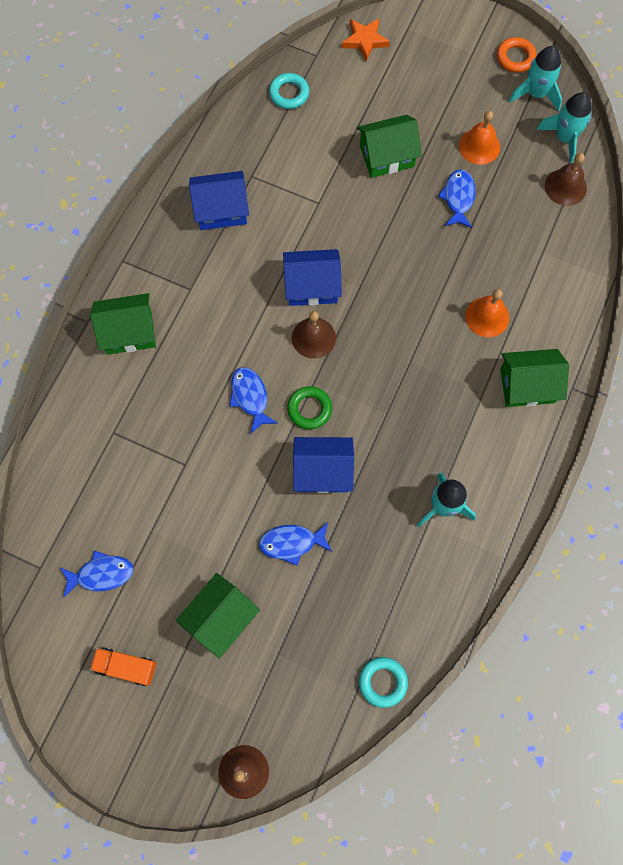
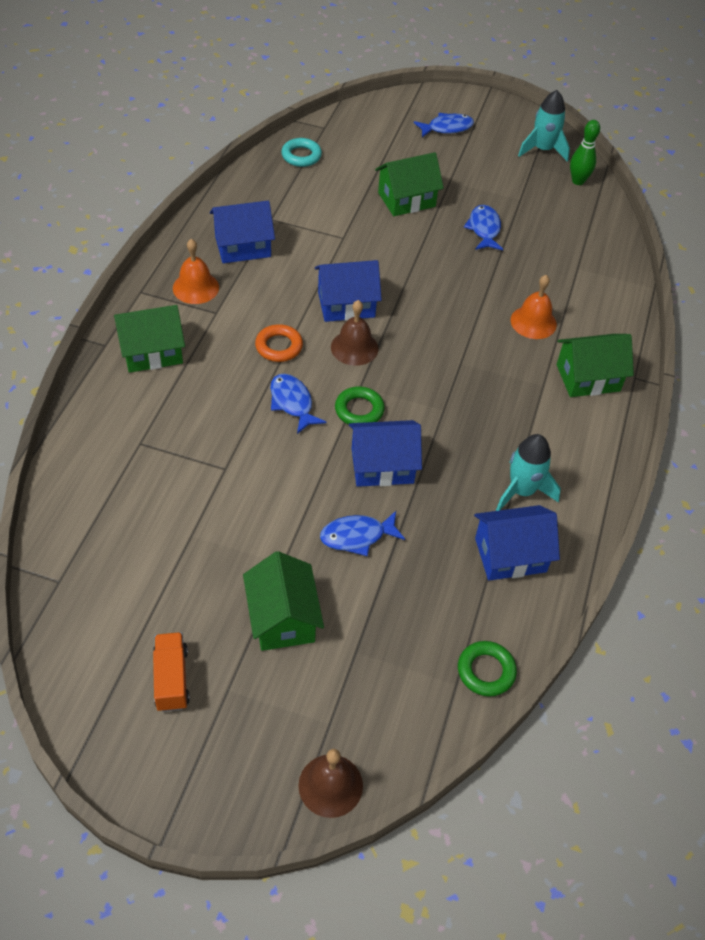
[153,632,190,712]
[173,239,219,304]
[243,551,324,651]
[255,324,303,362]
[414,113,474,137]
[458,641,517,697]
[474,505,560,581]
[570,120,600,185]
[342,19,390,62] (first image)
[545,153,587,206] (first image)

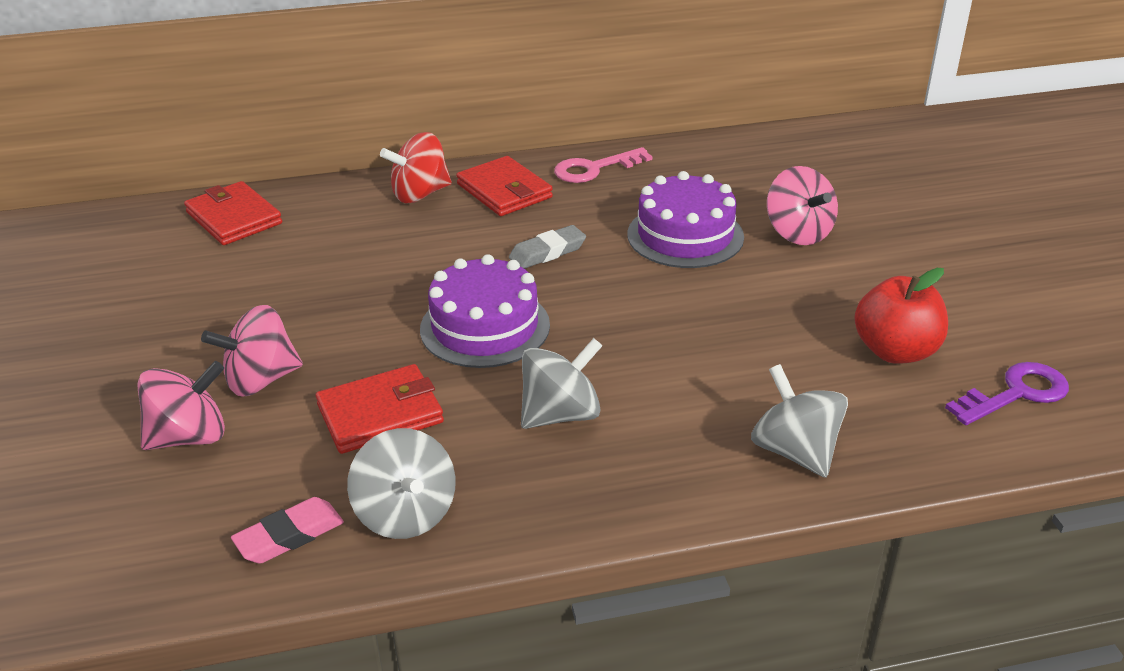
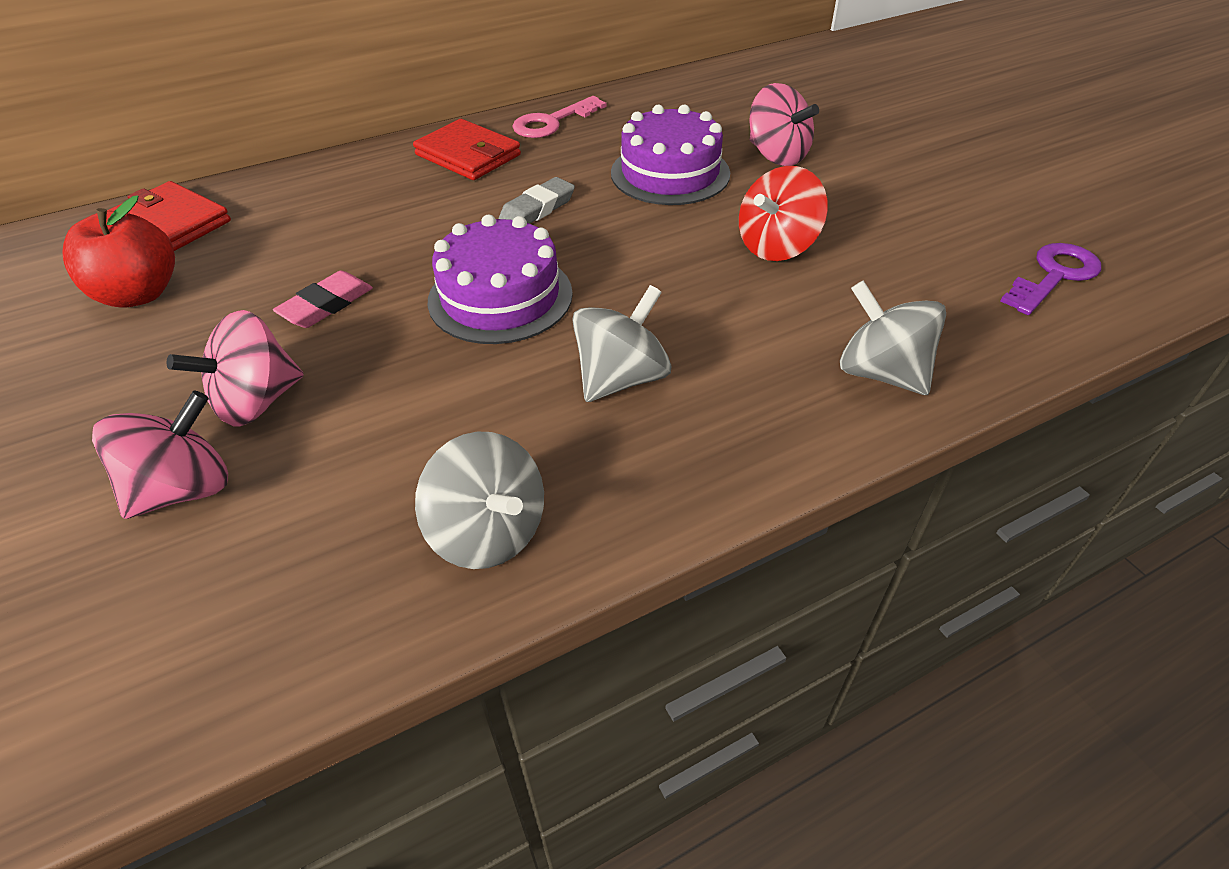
[62,195,175,308]
[273,271,373,328]
[739,166,827,261]
[316,364,444,454] (first image)

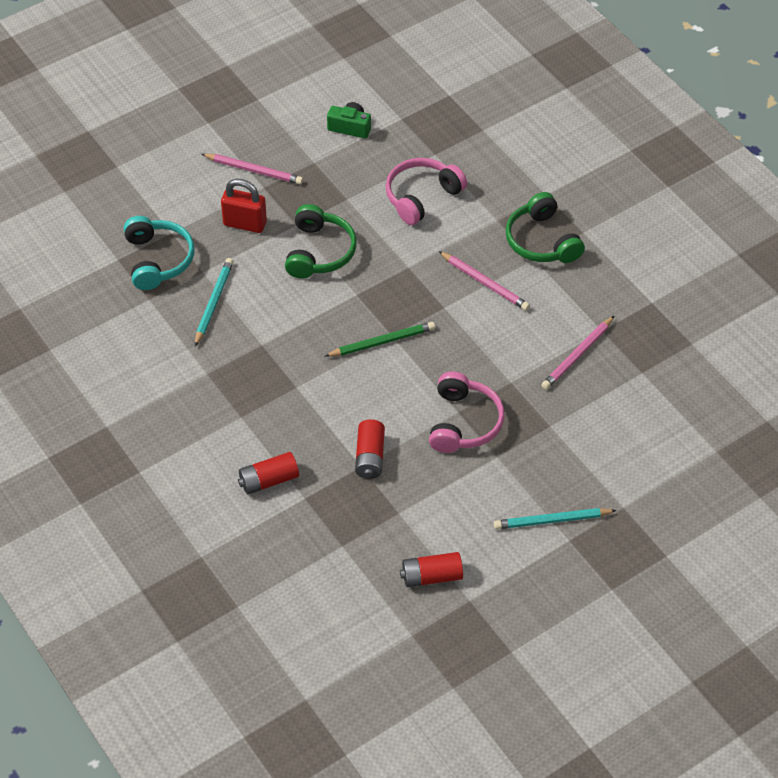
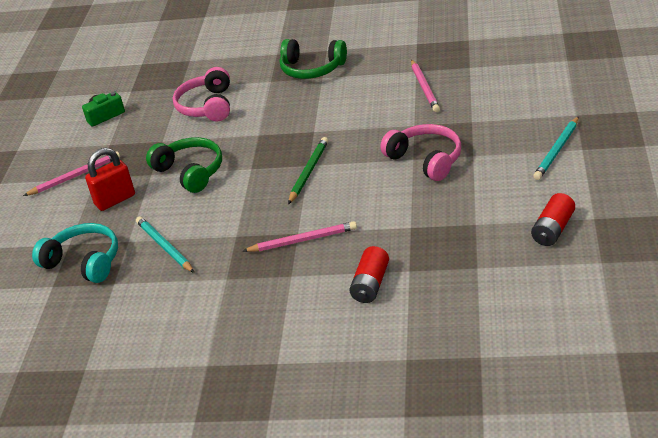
[243,221,357,252]
[355,419,385,479] (first image)

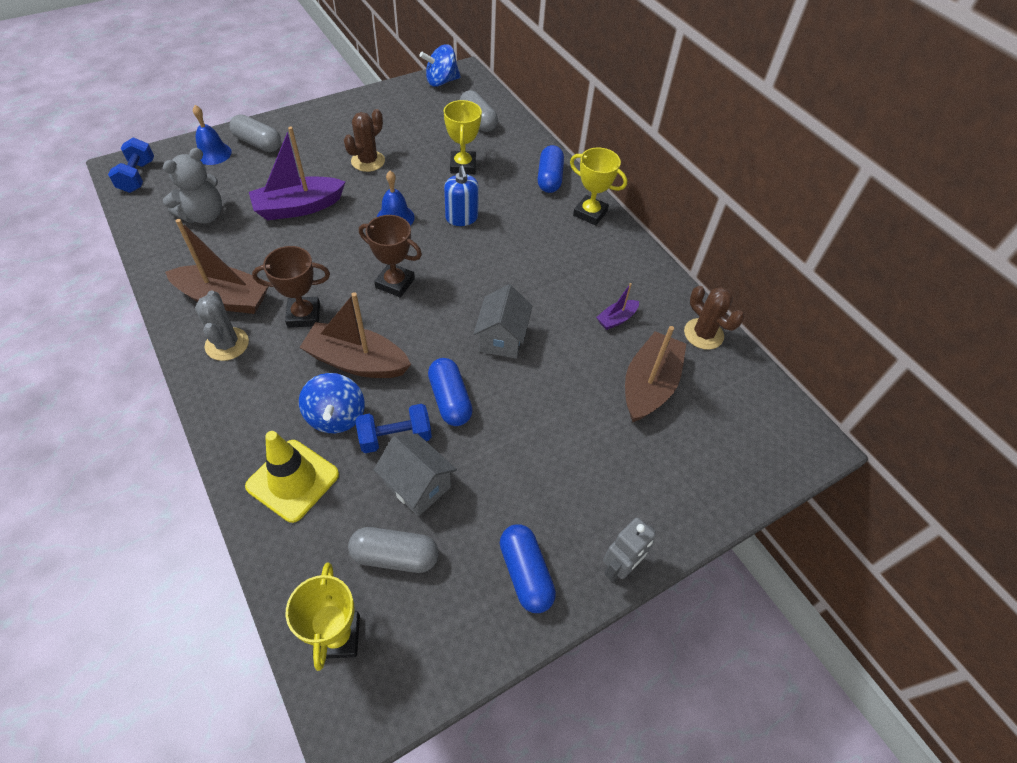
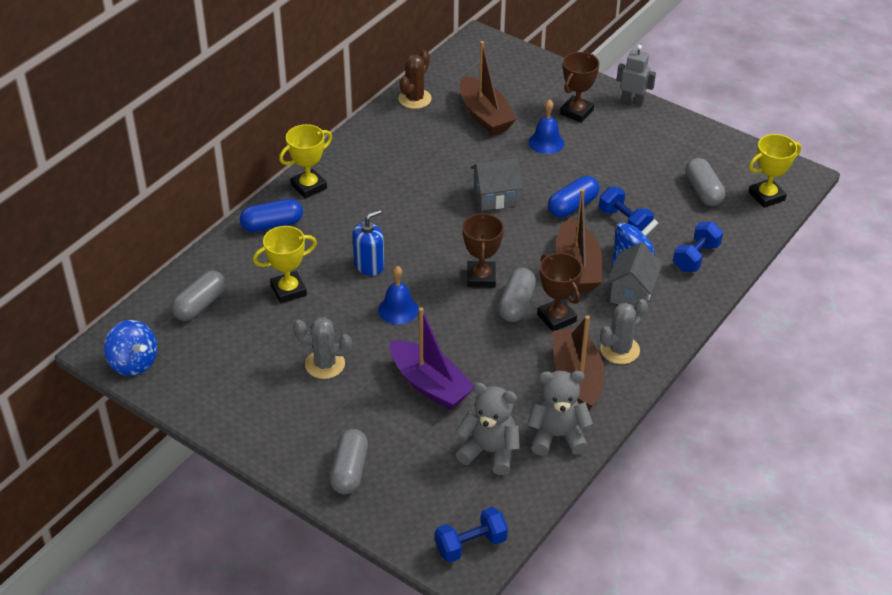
[279,124,332,199]
[293,317,352,379]
[460,41,516,135]
[498,268,536,322]
[527,371,593,456]
[529,99,564,154]
[560,52,599,123]
[607,242,662,308]
[673,222,723,272]
[500,524,556,613] (first image)
[596,283,639,330] (first image)

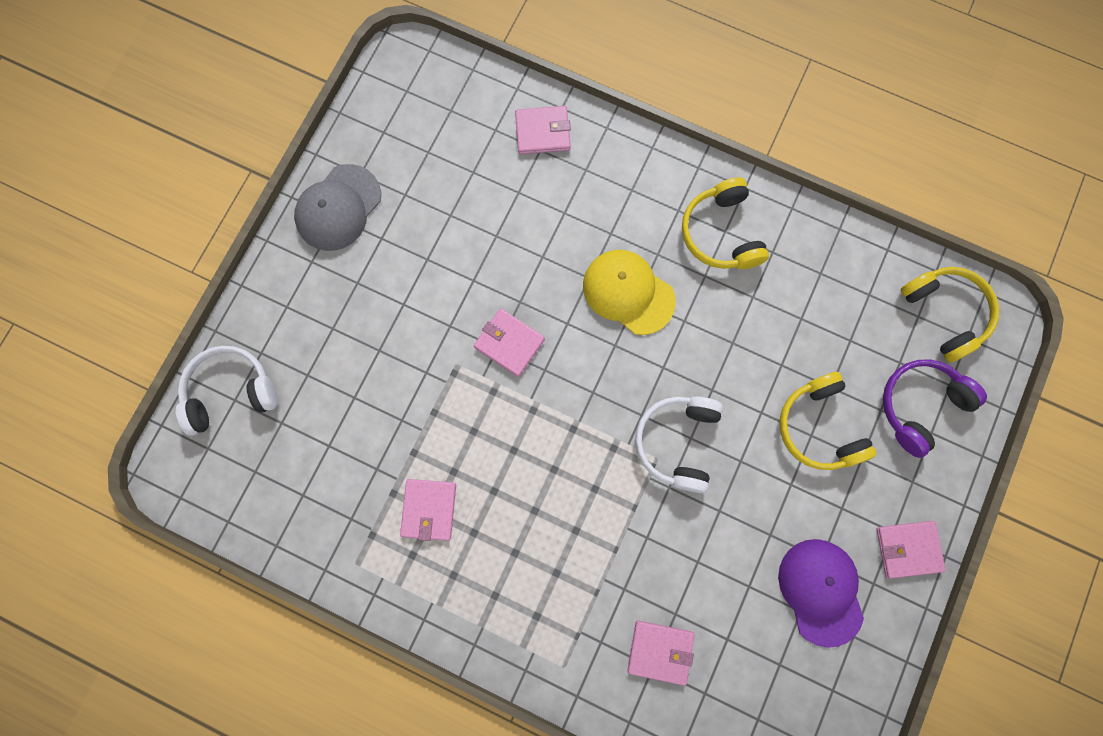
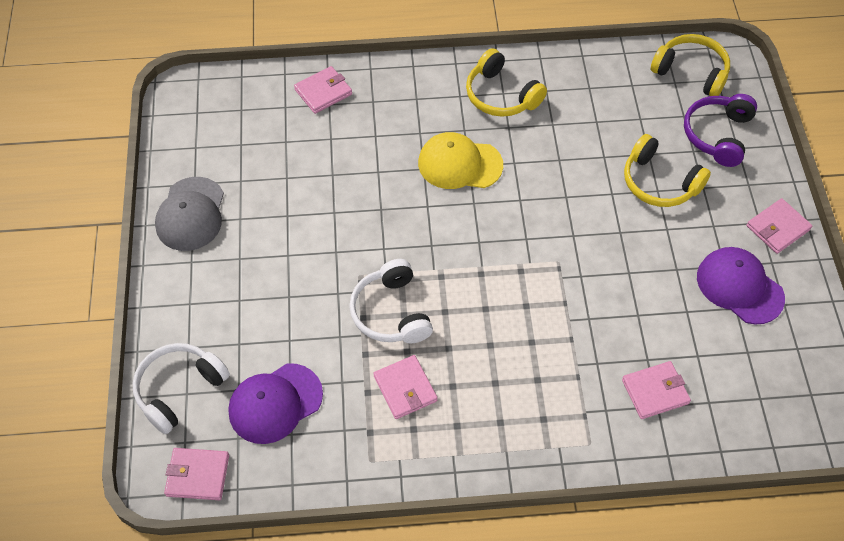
[164,448,229,500]
[228,363,323,444]
[349,259,433,343]

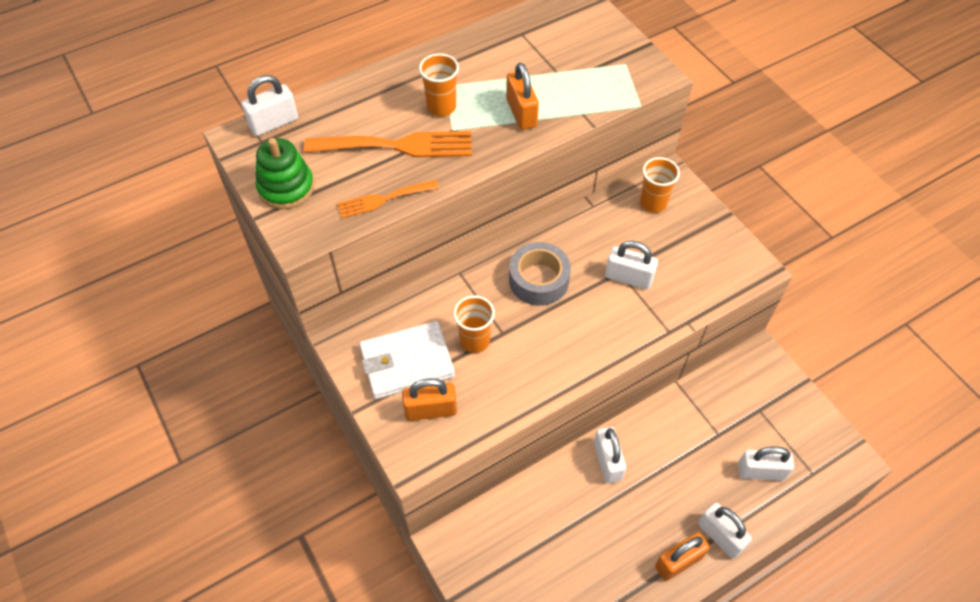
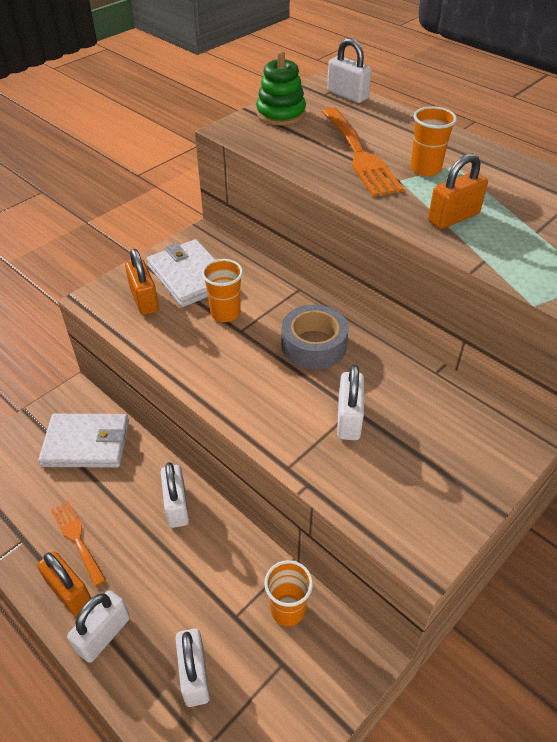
[38,414,129,468]
[51,501,106,586]
[161,462,189,528]
[264,560,313,626]

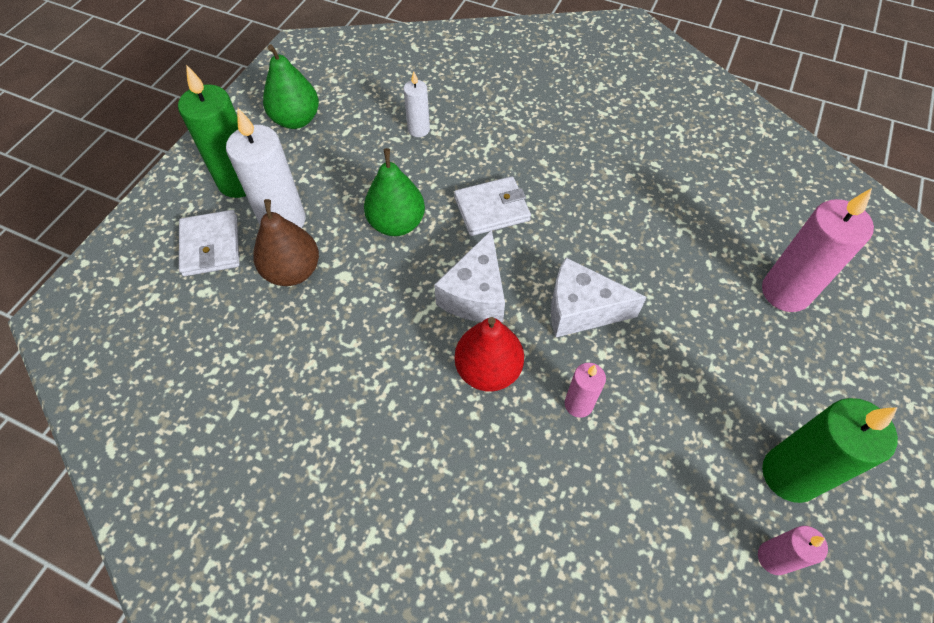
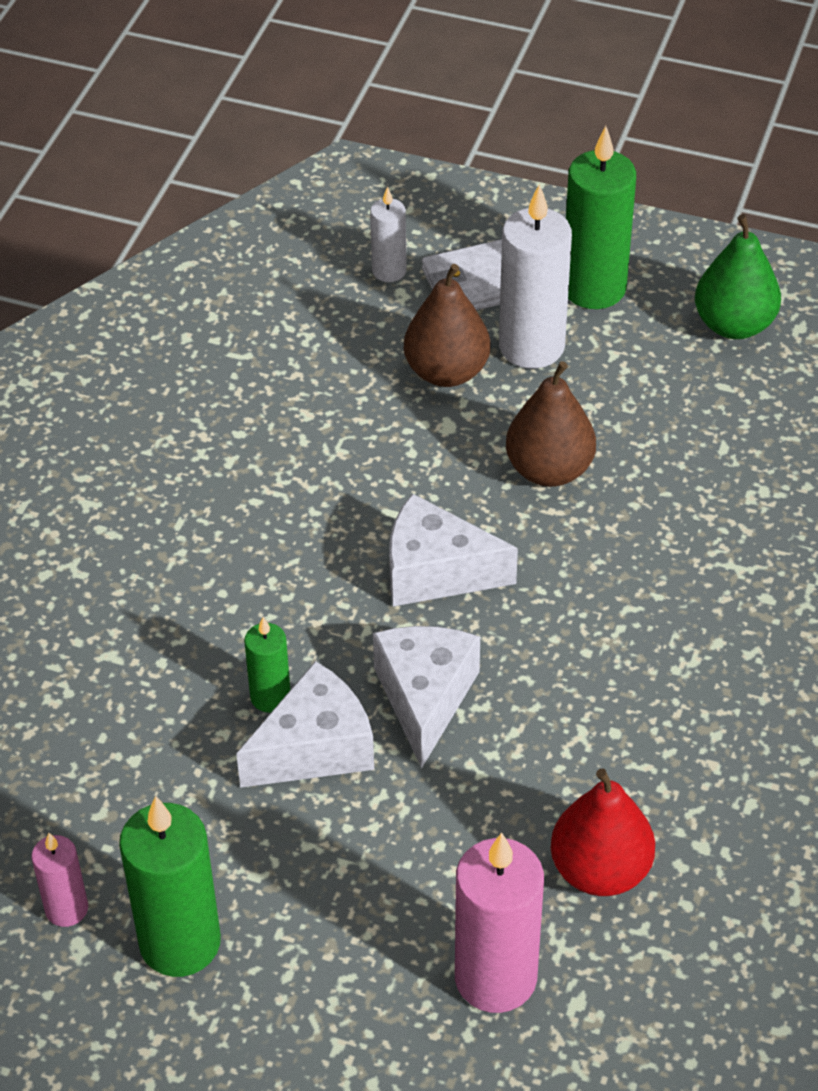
[236,661,374,788]
[244,617,290,713]
[370,186,407,282]
[506,361,596,487]
[551,768,655,896]
[454,176,531,236] (first image)

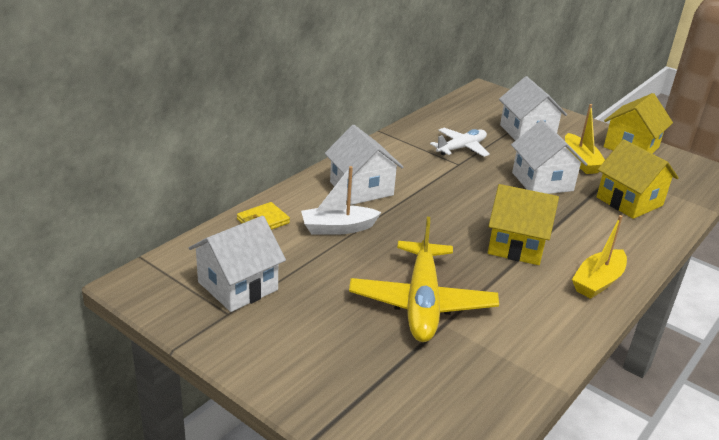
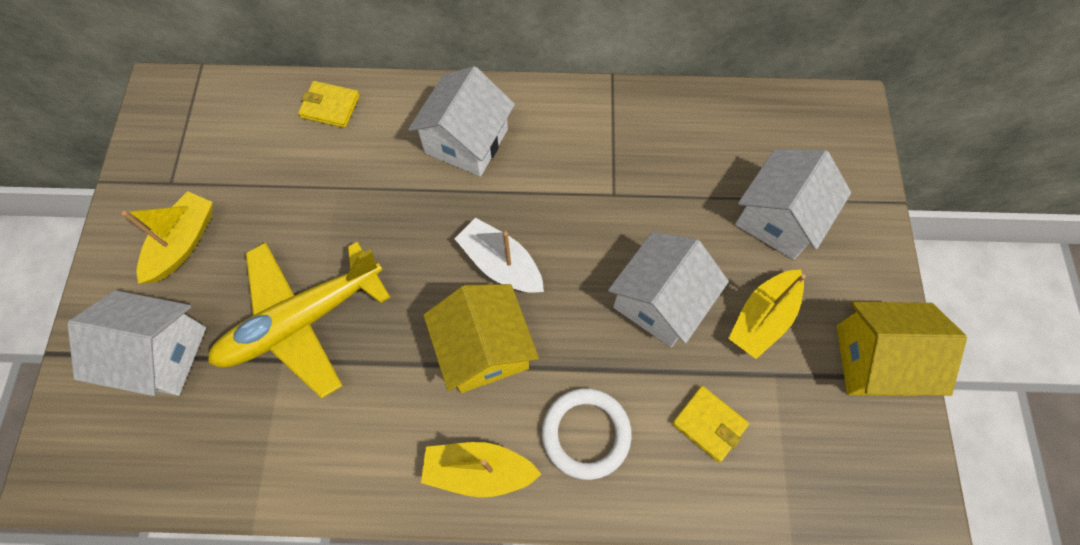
[67,290,206,396]
[122,191,213,284]
[455,218,544,293]
[542,388,632,480]
[672,386,749,462]
[430,128,490,157] (first image)

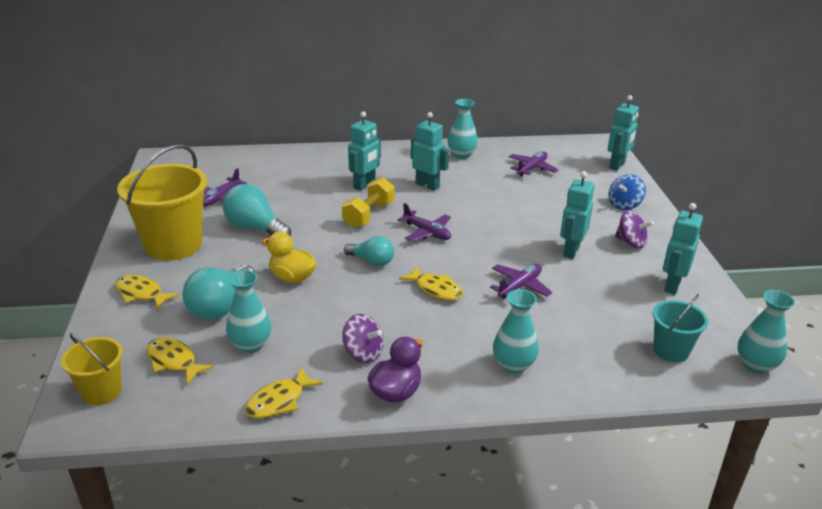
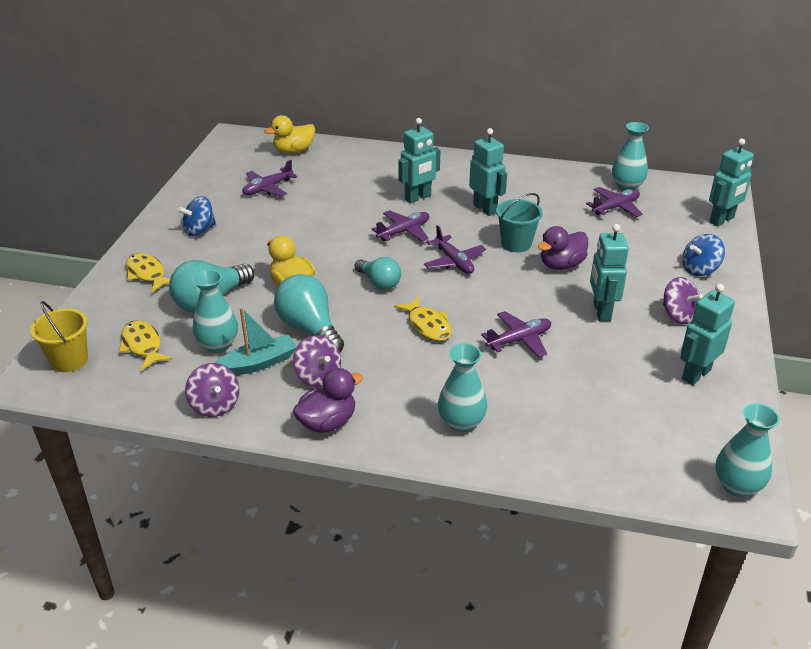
[178,196,216,236]
[185,363,239,417]
[215,307,297,376]
[264,115,315,154]
[274,274,344,352]
[372,210,430,242]
[496,193,543,252]
[538,226,588,270]
[590,224,629,321]
[612,122,649,191]

